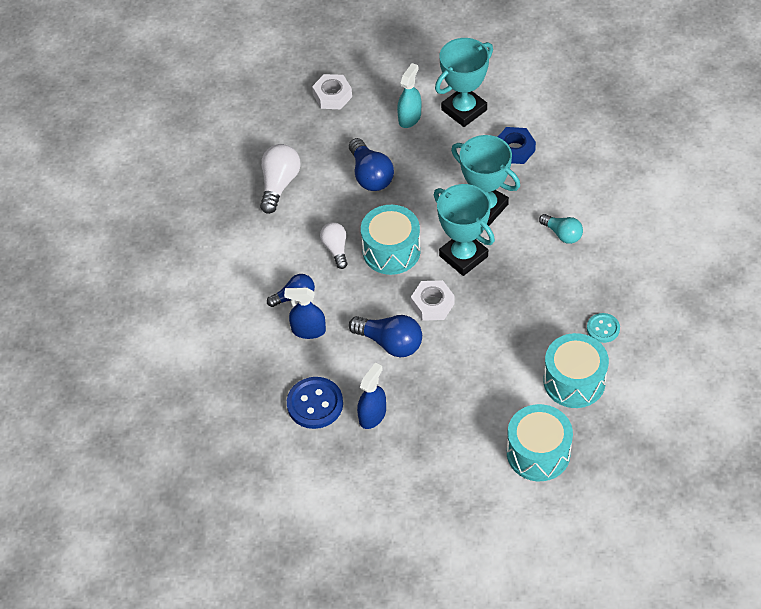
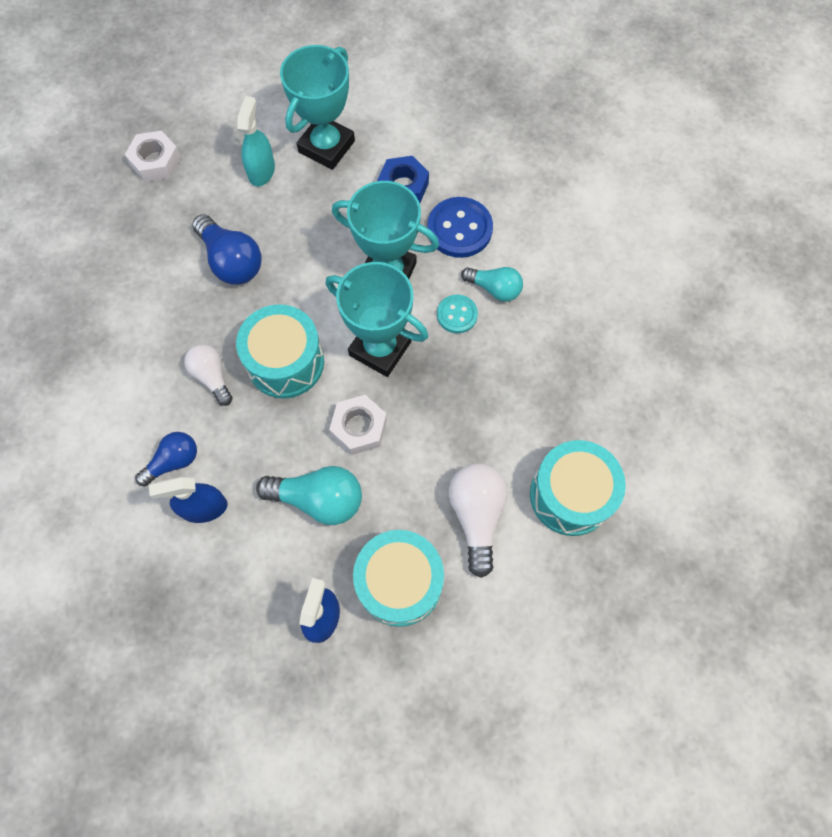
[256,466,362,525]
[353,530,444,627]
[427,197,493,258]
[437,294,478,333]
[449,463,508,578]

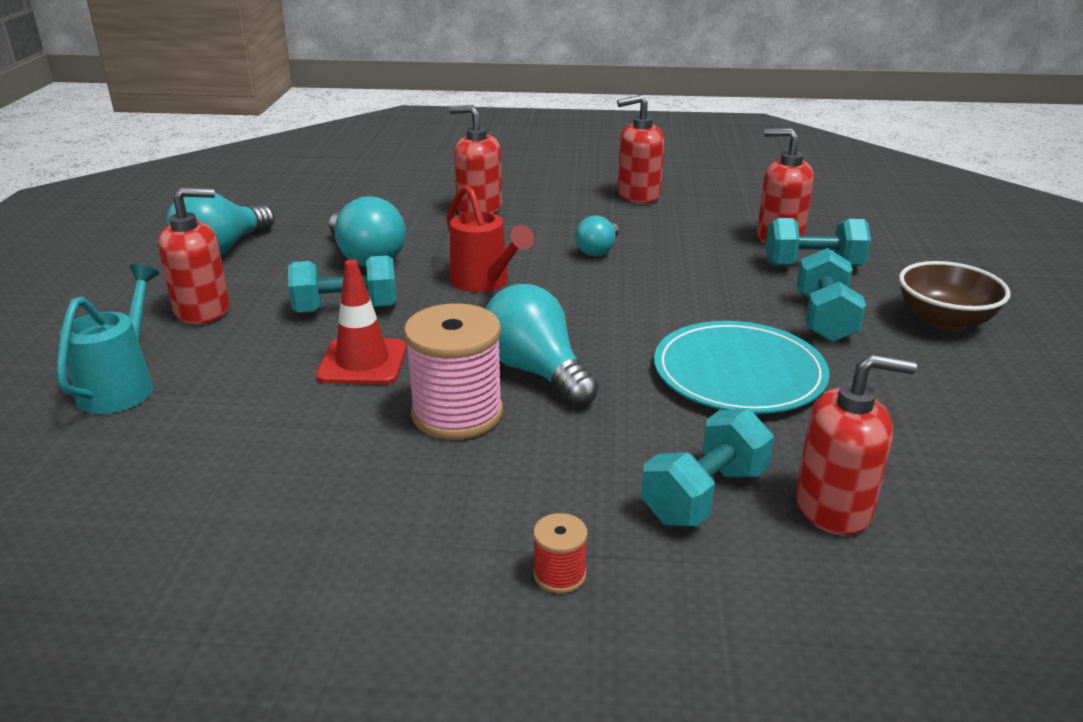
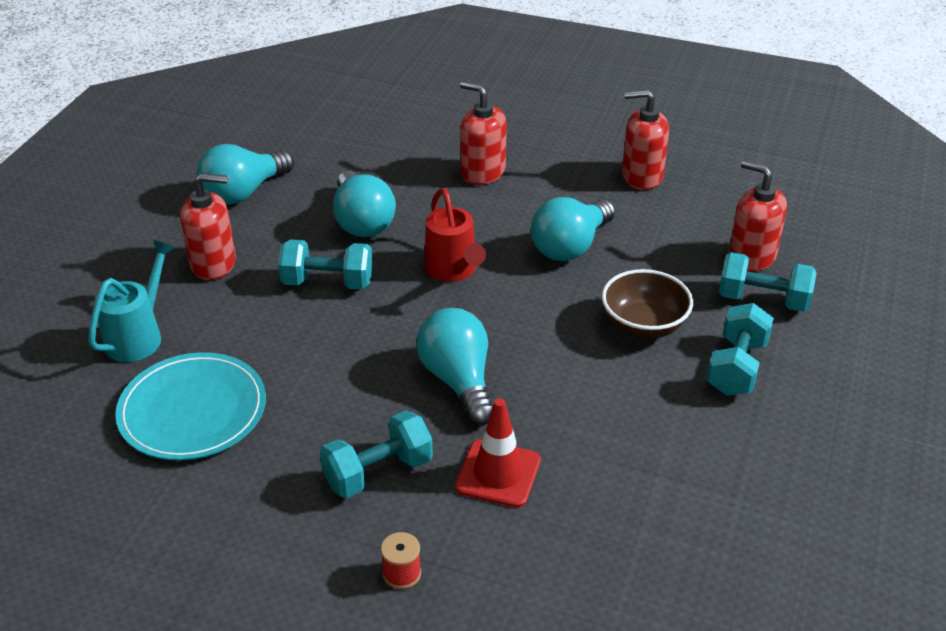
[115,352,266,460]
[320,410,433,498]
[455,398,541,508]
[531,197,615,261]
[602,269,693,339]
[404,303,503,440] (first image)
[796,354,917,536] (first image)

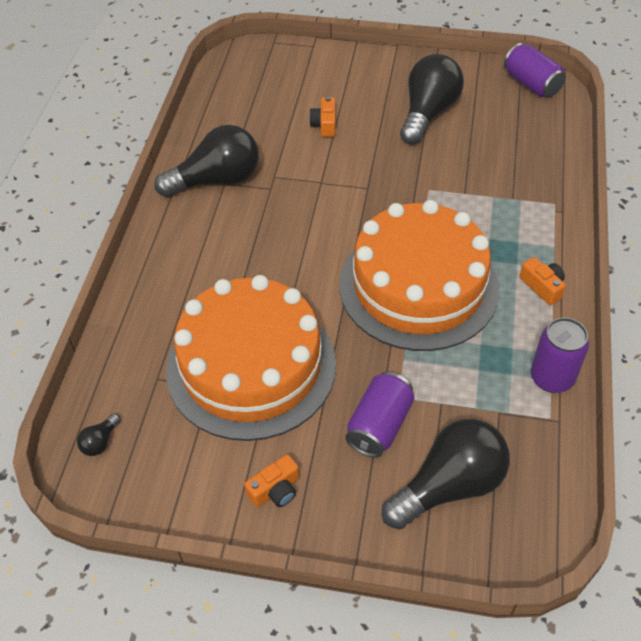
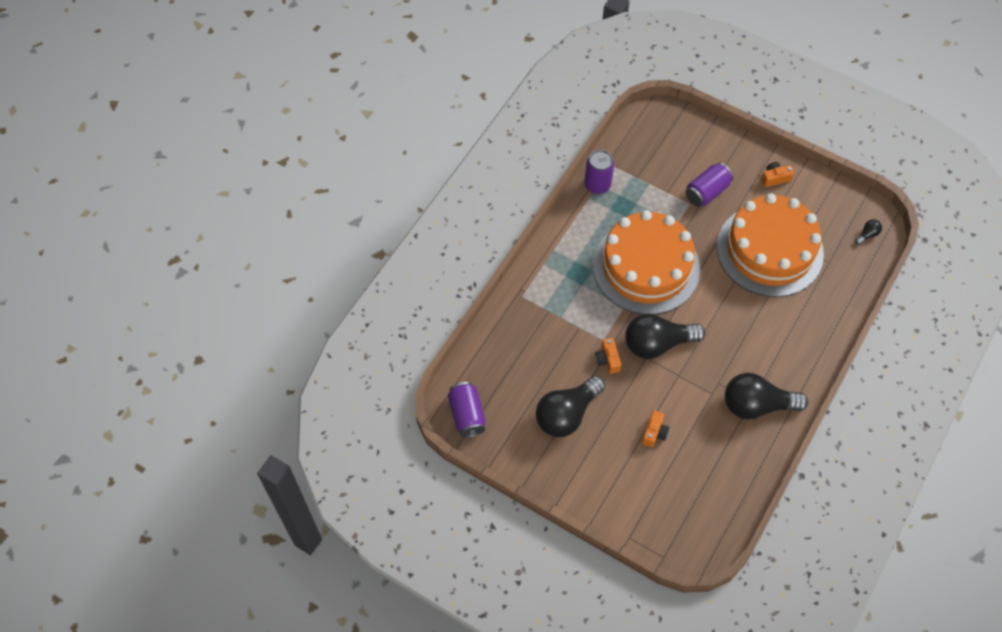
[595,338,621,374]
[625,314,705,359]

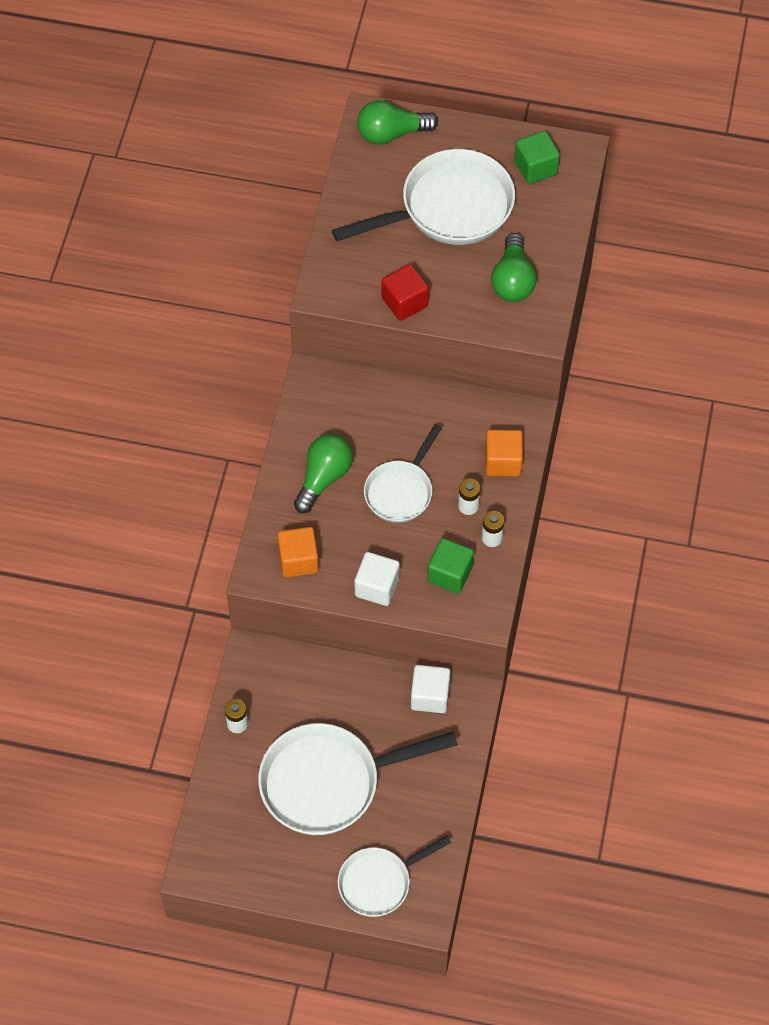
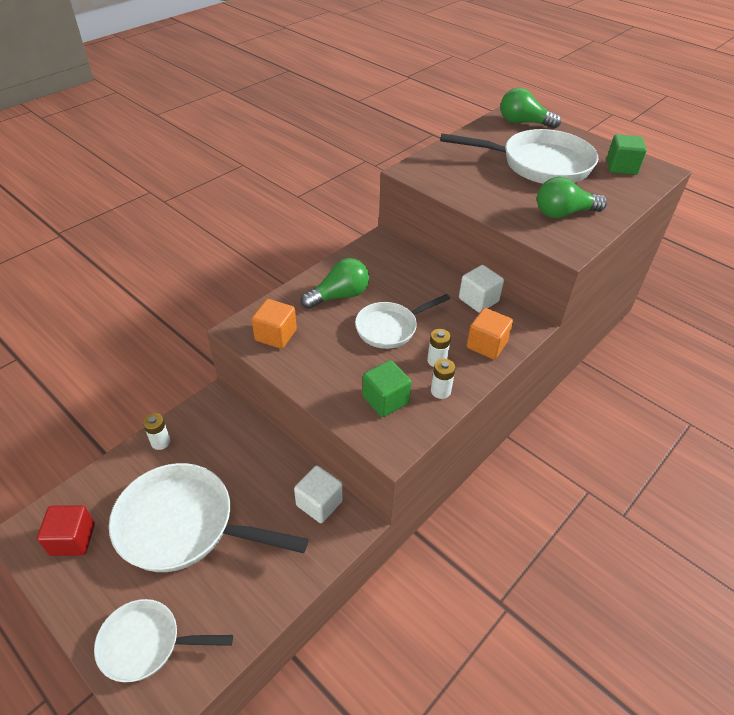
[37,505,95,556]
[459,265,504,313]
[537,177,607,218]

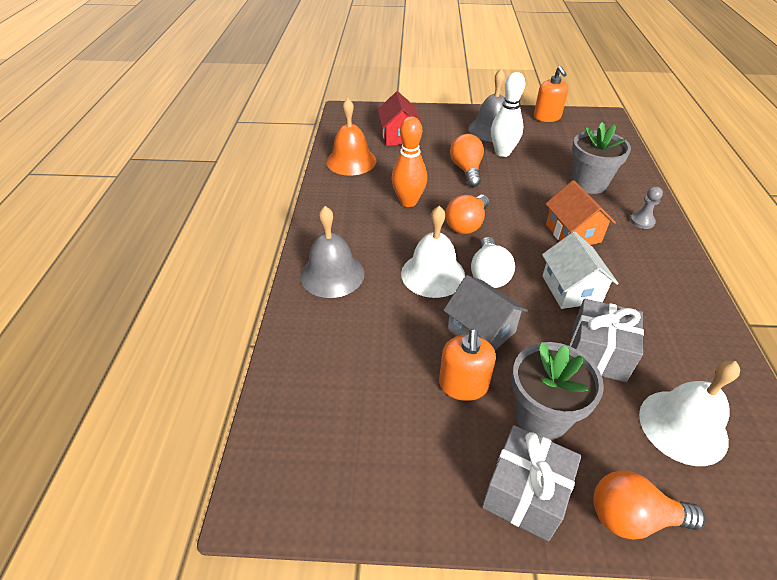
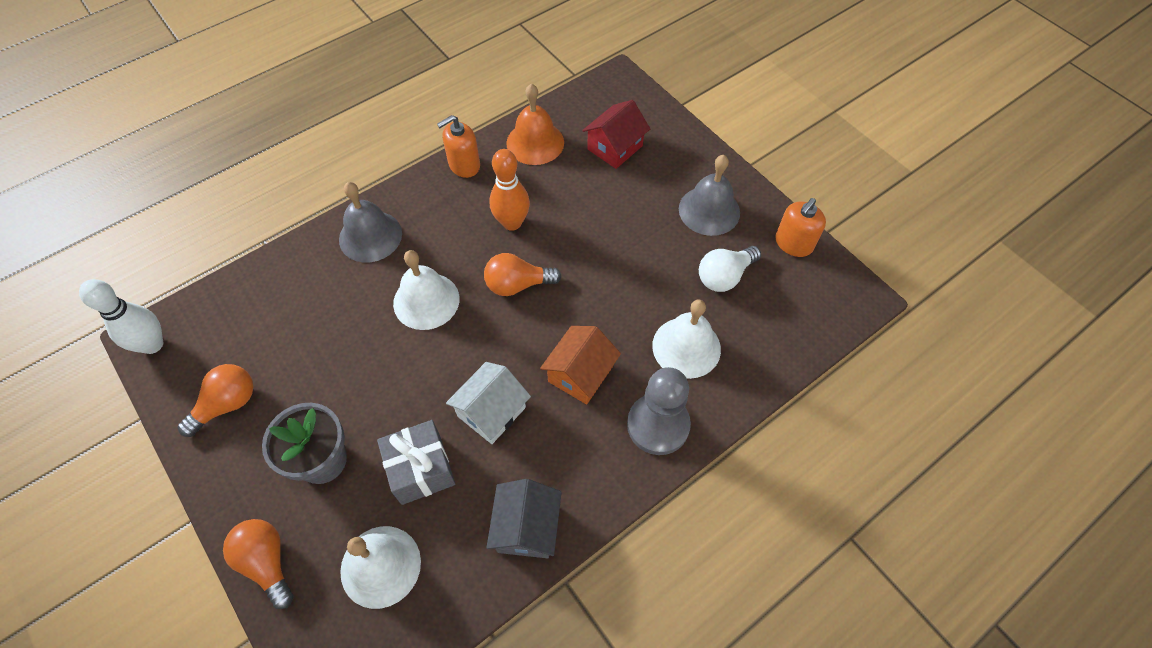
[79,279,163,354]
[178,364,253,437]
[437,115,480,178]
[486,479,562,558]
[627,367,691,455]
[652,300,721,379]
[699,246,761,292]
[482,425,582,541] (first image)

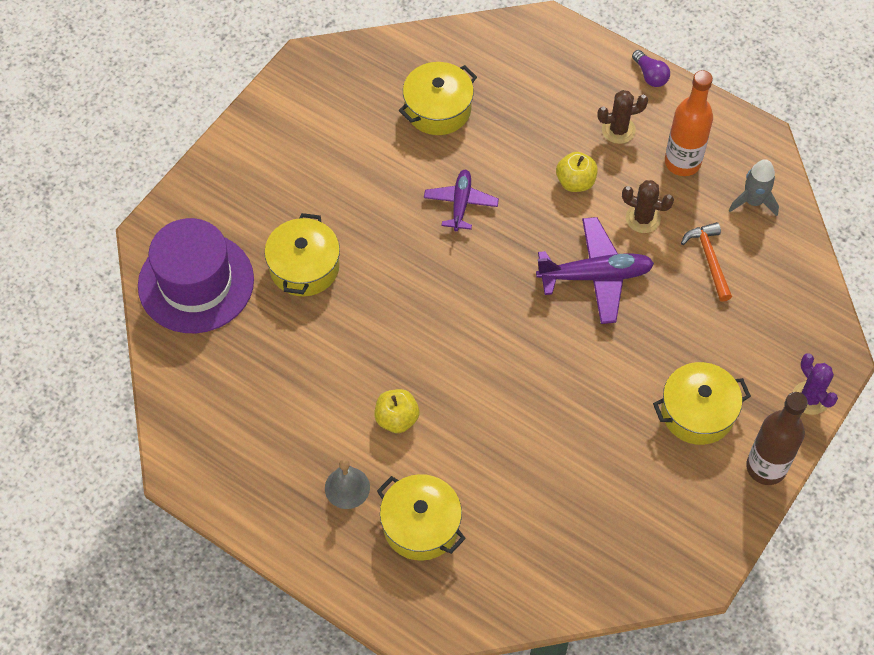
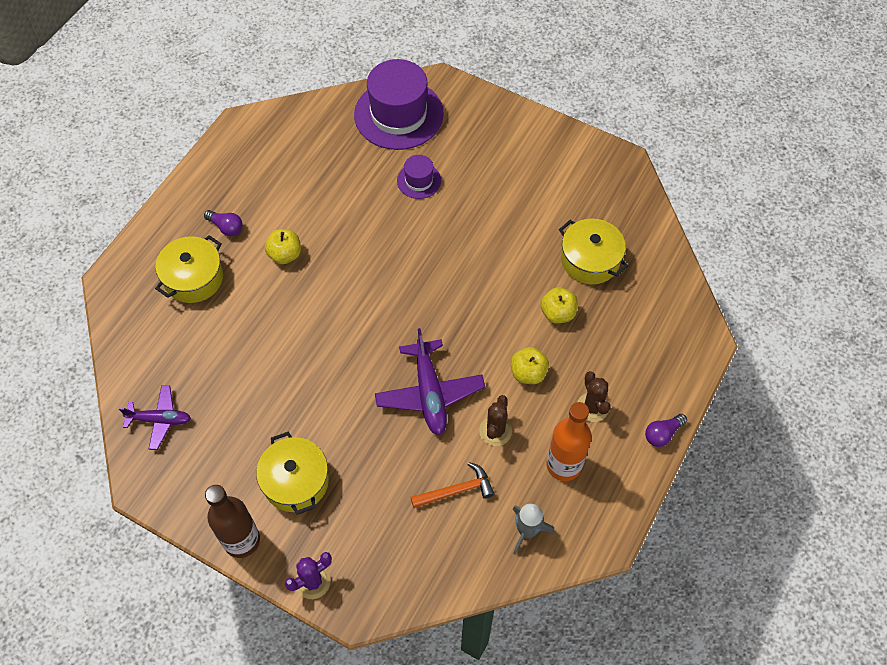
[119,385,191,450]
[204,210,242,236]
[397,155,441,199]
[541,287,578,323]

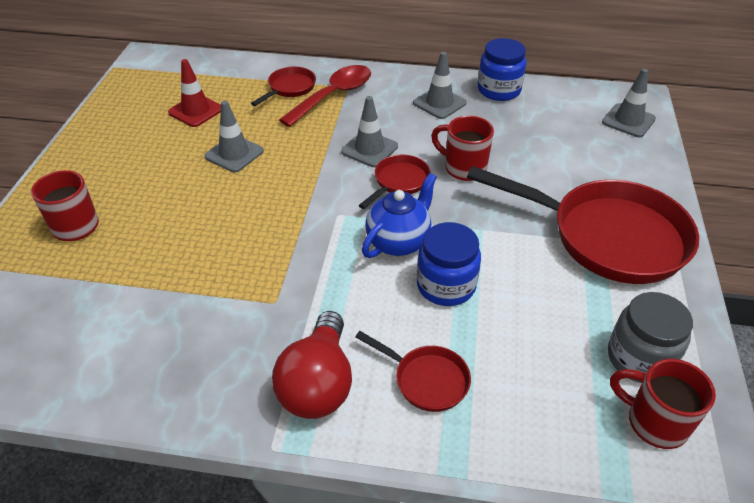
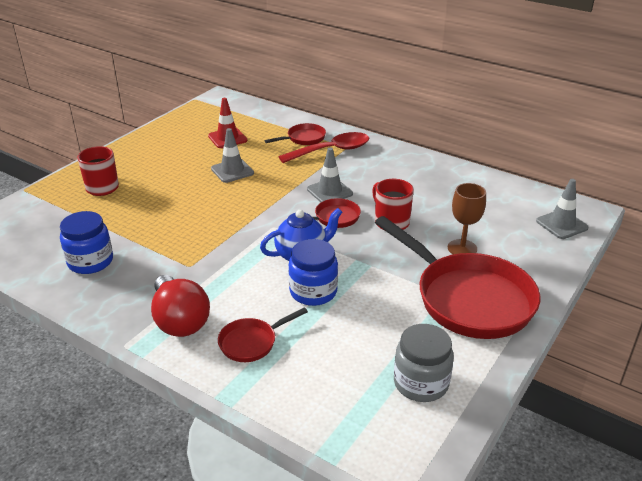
[60,211,113,274]
[151,275,210,337]
[218,307,308,362]
[448,183,486,254]
[413,52,467,119] (first image)
[610,359,716,449] (first image)

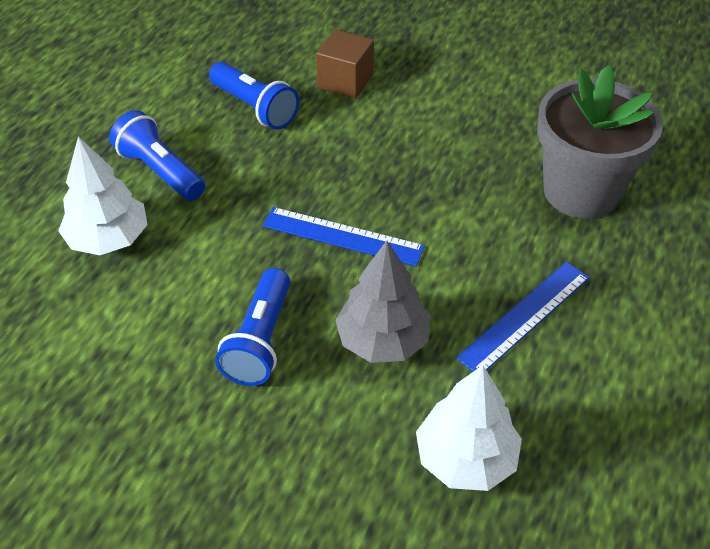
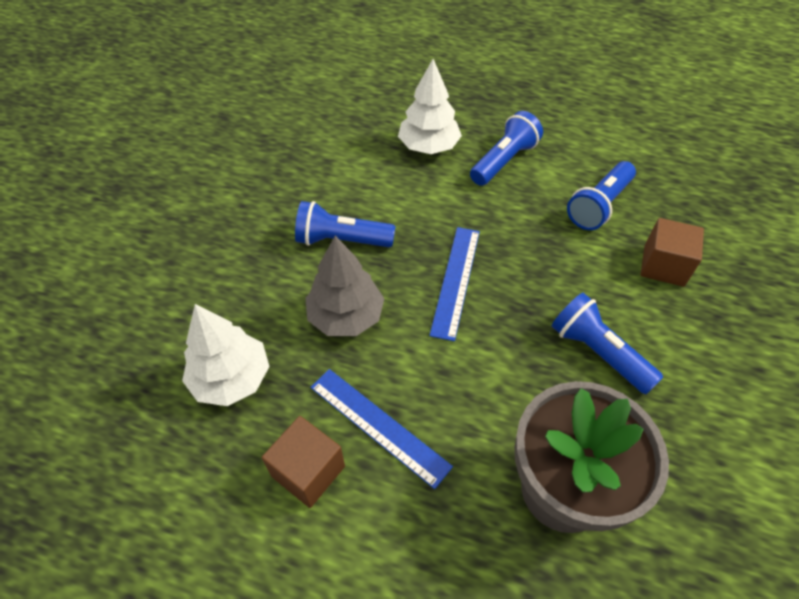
[262,416,345,508]
[552,293,663,394]

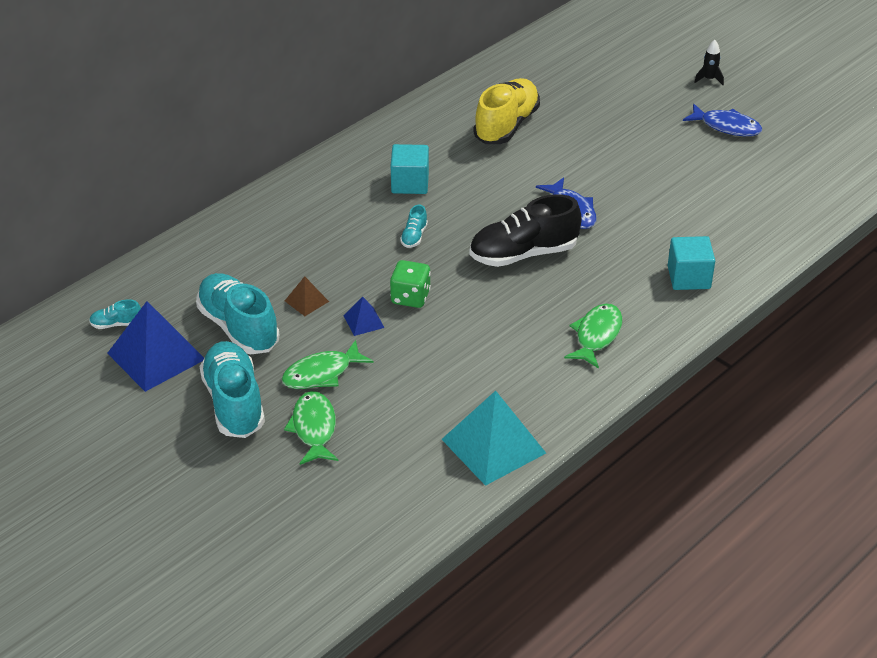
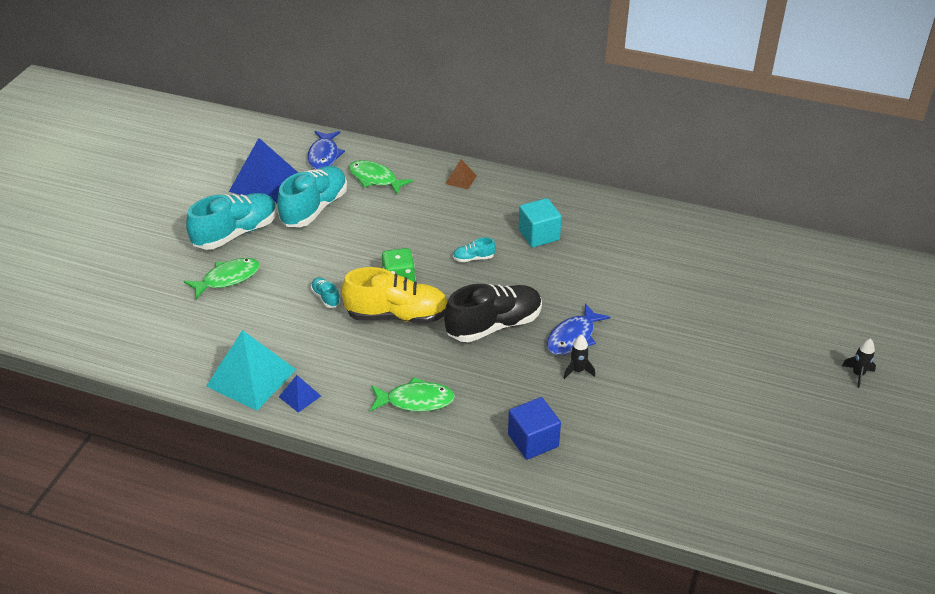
[279,375,321,413]
[307,131,345,170]
[311,277,340,308]
[341,267,447,324]
[349,160,413,195]
[444,284,542,342]
[445,159,477,189]
[508,397,561,460]
[564,335,595,379]

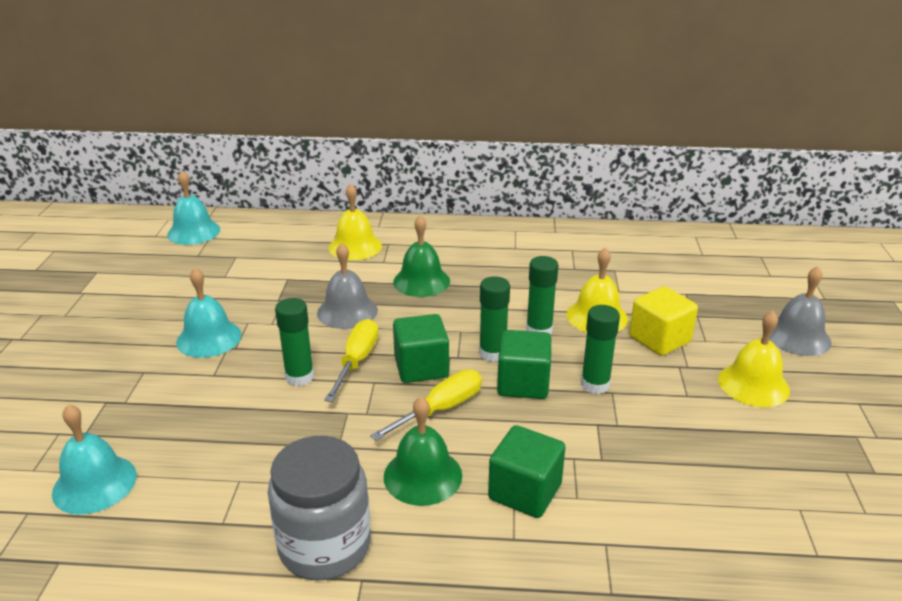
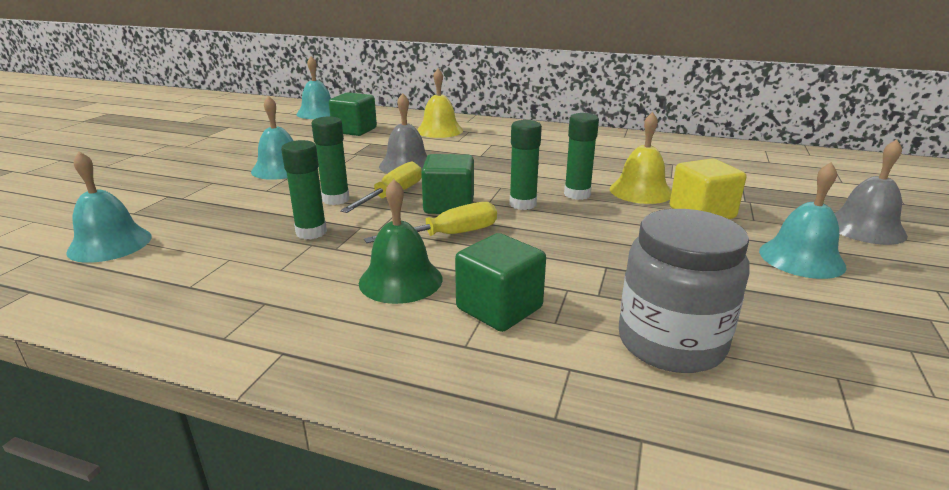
[281,140,327,239]
[329,92,377,136]
[619,209,750,373]
[759,162,847,279]
[393,215,450,297] (first image)

